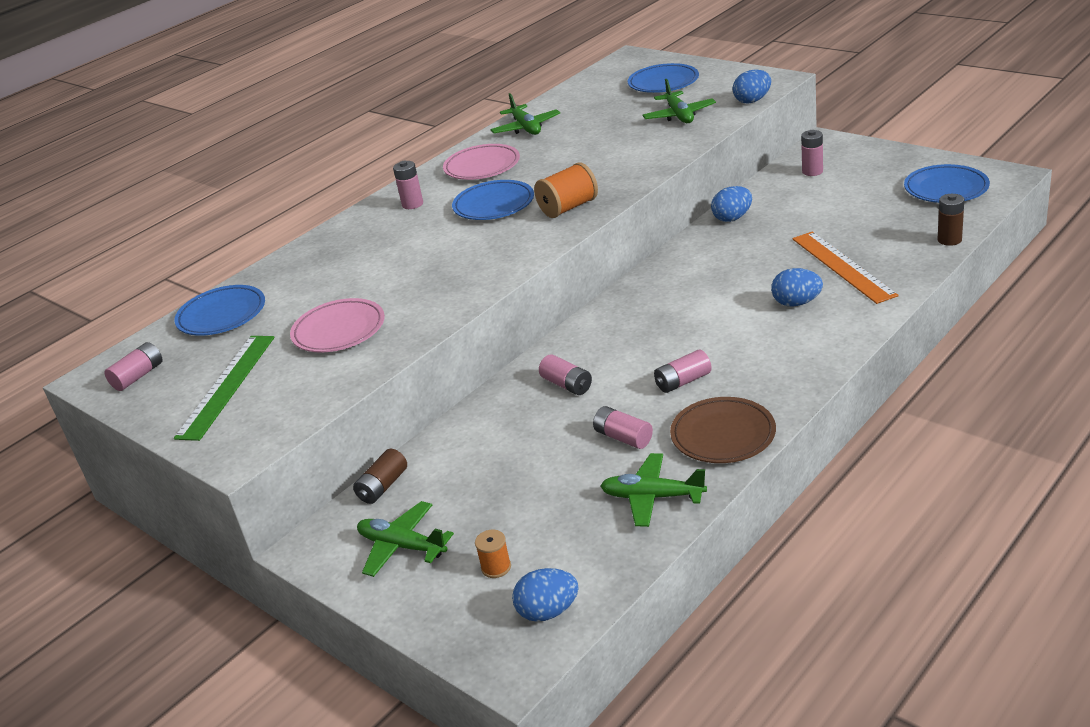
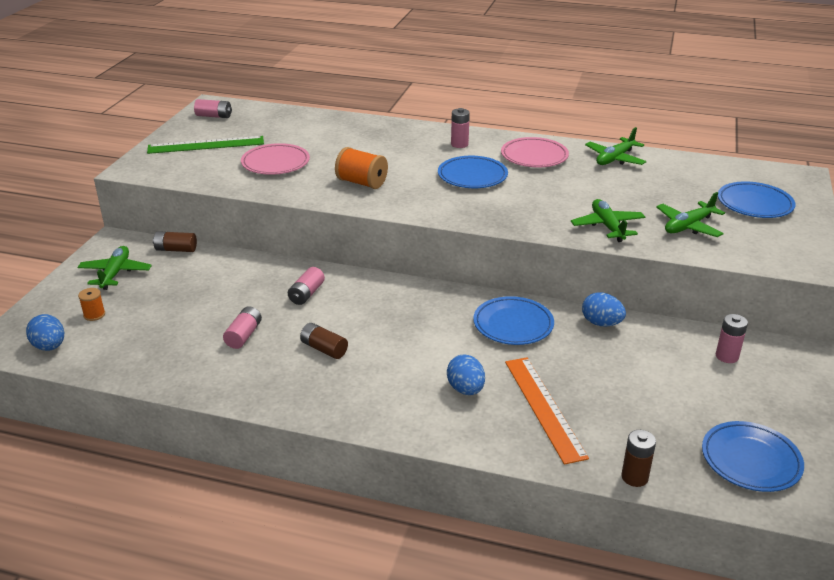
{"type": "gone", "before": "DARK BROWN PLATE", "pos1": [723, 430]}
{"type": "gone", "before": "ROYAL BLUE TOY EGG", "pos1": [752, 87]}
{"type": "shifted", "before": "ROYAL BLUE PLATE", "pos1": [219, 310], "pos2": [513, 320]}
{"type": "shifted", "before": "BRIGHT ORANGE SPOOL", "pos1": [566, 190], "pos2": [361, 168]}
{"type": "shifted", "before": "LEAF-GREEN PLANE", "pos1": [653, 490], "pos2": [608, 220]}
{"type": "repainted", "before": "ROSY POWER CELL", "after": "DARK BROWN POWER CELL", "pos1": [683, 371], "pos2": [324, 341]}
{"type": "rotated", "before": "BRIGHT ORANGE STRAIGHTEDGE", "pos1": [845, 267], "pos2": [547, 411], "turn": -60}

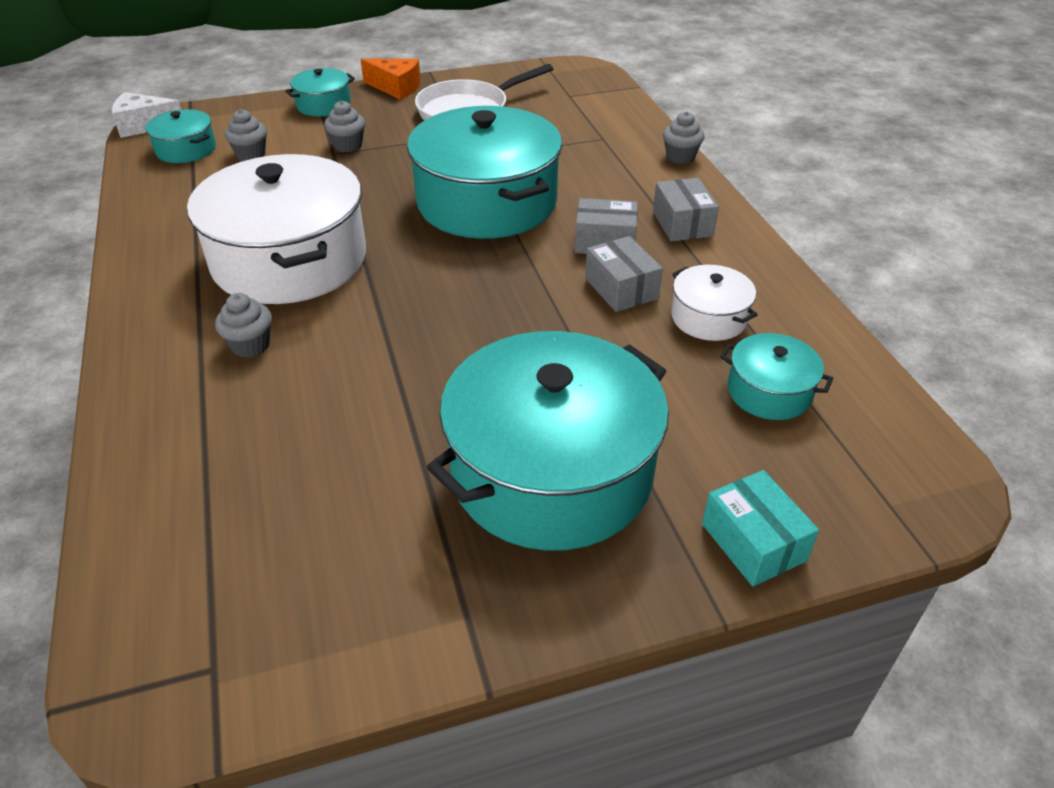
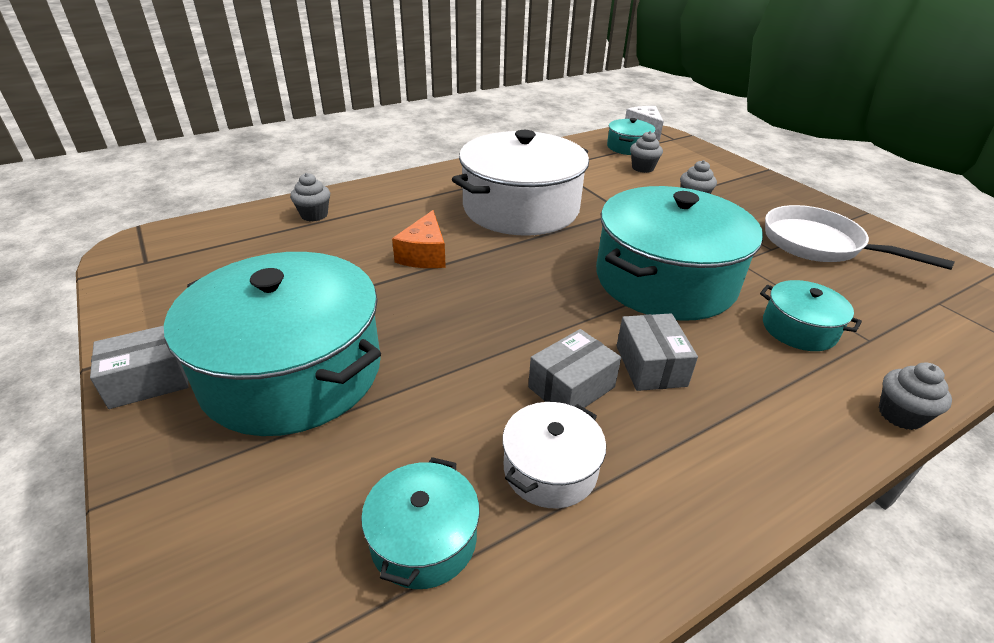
{"type": "gone", "before": "AQUA PARCEL", "pos1": [760, 528]}
{"type": "shifted", "before": "ASH-GREY FAIRY CAKE", "pos1": [243, 325], "pos2": [310, 197]}
{"type": "shifted", "before": "AQUA POT", "pos1": [320, 92], "pos2": [811, 315]}
{"type": "shifted", "before": "BRIGHT ORANGE PIECE OF CHEESE", "pos1": [391, 79], "pos2": [419, 239]}
{"type": "shifted", "before": "ASH-GREY PARCEL", "pos1": [686, 210], "pos2": [139, 367]}

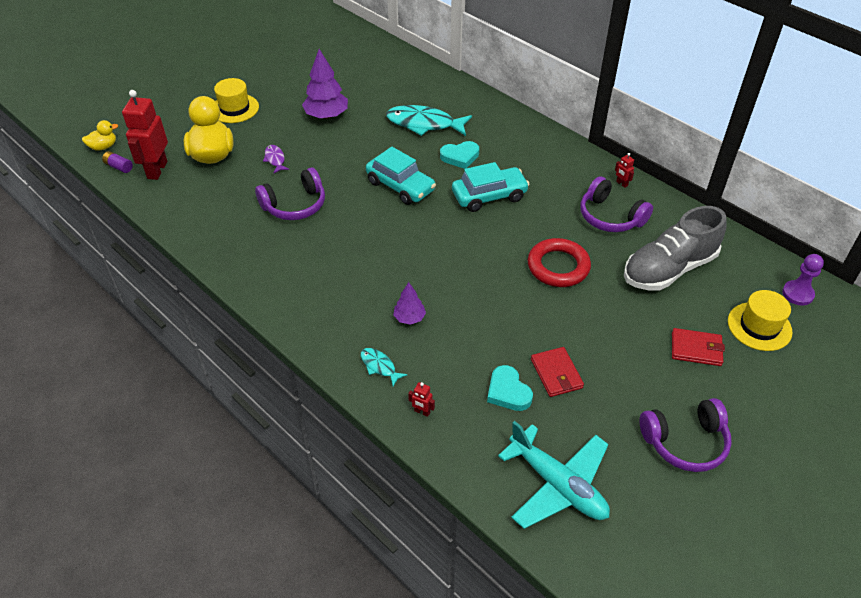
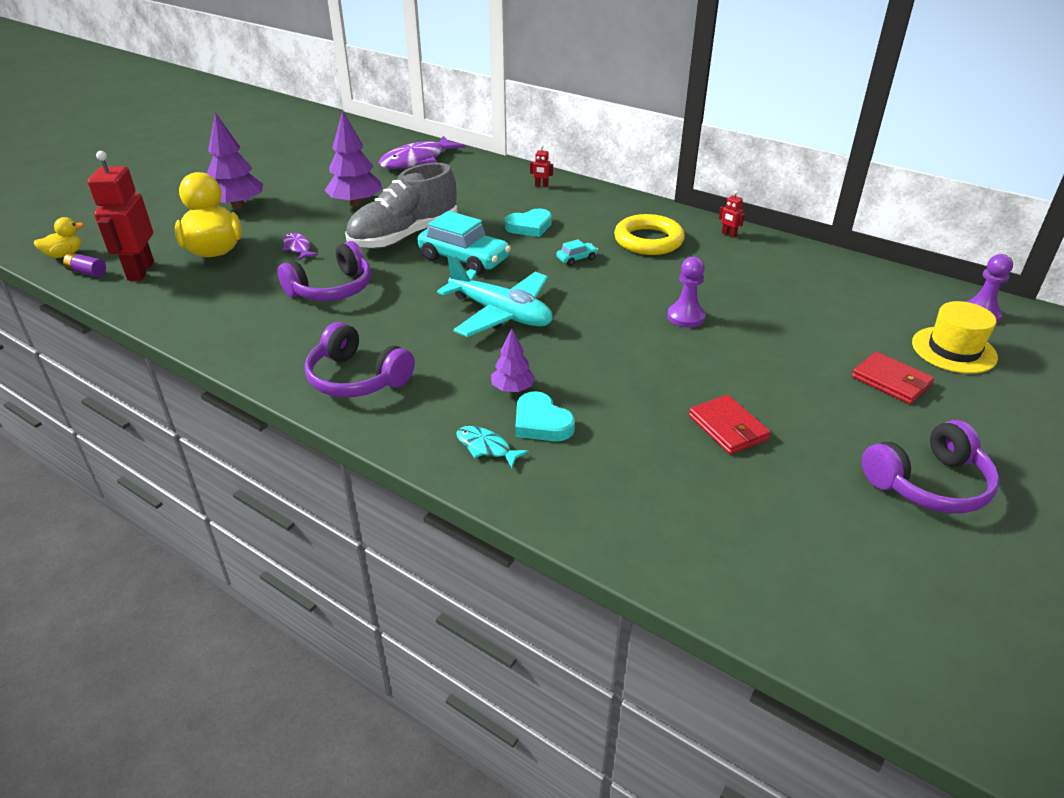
{"type": "gone", "before": "AQUA FISH", "pos1": [429, 120]}
{"type": "new", "after": "ROYAL PURPLE FISH", "pos2": [422, 152]}
{"type": "new", "after": "BRIGHT YELLOW HOOP", "pos2": [649, 234]}
{"type": "shifted", "before": "CRIMSON ROBOT FIGURE", "pos1": [421, 399], "pos2": [541, 166]}
{"type": "shifted", "before": "AQUA HEART", "pos1": [510, 388], "pos2": [545, 416]}
{"type": "shifted", "before": "AQUA PLANE", "pos1": [554, 475], "pos2": [495, 295]}
{"type": "shifted", "before": "ROYAL PURPLE HEADSET", "pos1": [617, 204], "pos2": [360, 360]}
{"type": "shifted", "before": "ASH-GREY LACE-UP SHOE", "pos1": [675, 248], "pos2": [401, 206]}
{"type": "swapped", "before": "BRIGHT YELLOW TOP HAT", "after": "ROYAL PURPLE TREE", "pos1": [236, 100], "pos2": [235, 160]}
{"type": "swapped", "before": "CRIMSON HOOP", "after": "ROYAL PURPLE PAWN", "pos1": [559, 262], "pos2": [686, 292]}
{"type": "rotated", "before": "CRIMSON CARD WALLET", "pos1": [698, 347], "pos2": [893, 378], "turn": 45}
{"type": "scaled", "before": "AQUA AUTOMOBILE", "pos1": [491, 187], "pos2": [577, 252], "scale": 0.44}

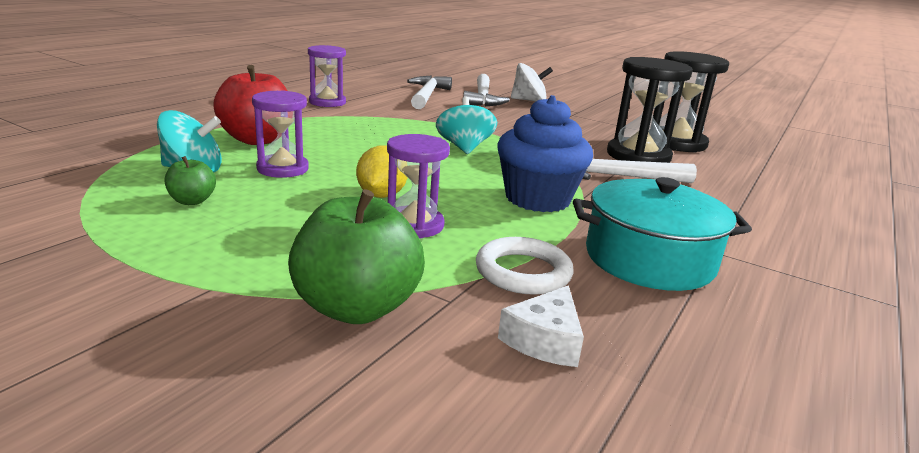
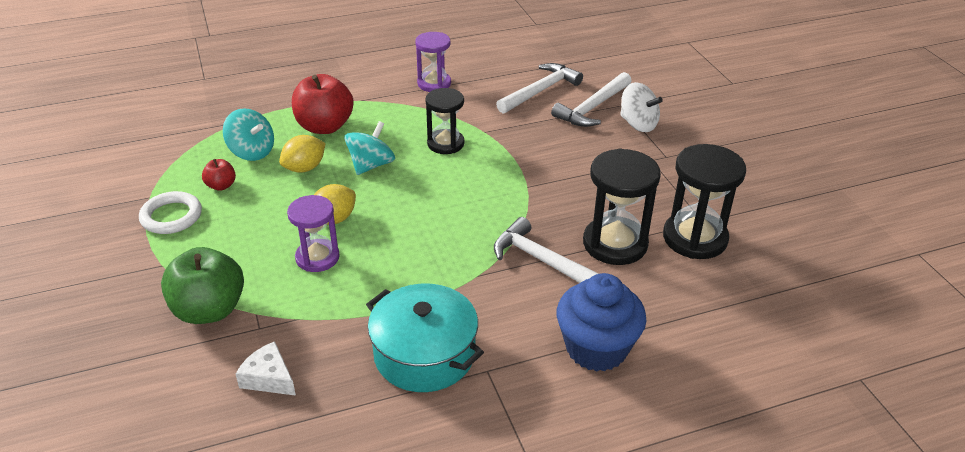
{"type": "new", "after": "JET-BLACK HOURGLASS", "pos2": [444, 121]}
{"type": "shifted", "before": "AQUA WHIRLIGIG", "pos1": [466, 125], "pos2": [370, 148]}
{"type": "shifted", "before": "SNOW-WHITE HOOP", "pos1": [525, 266], "pos2": [170, 212]}
{"type": "shifted", "before": "ROYAL BLUE FAIRY CAKE", "pos1": [545, 153], "pos2": [601, 322]}
{"type": "swapped", "before": "ROYAL PURPLE HOURGLASS", "after": "BRIGHT YELLOW TOY LEMON", "pos1": [280, 134], "pos2": [302, 154]}
{"type": "repainted", "before": "LEAF-GREEN TOY APPLE", "after": "CRIMSON TOY APPLE", "pos1": [190, 180], "pos2": [219, 175]}
{"type": "rotated", "before": "SNOW-WHITE PIECE OF CHEESE", "pos1": [541, 326], "pos2": [266, 368], "turn": 60}

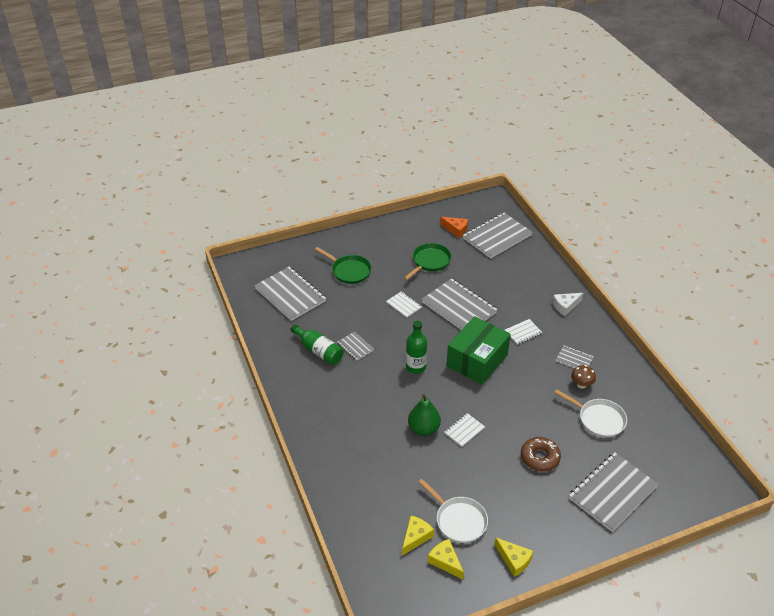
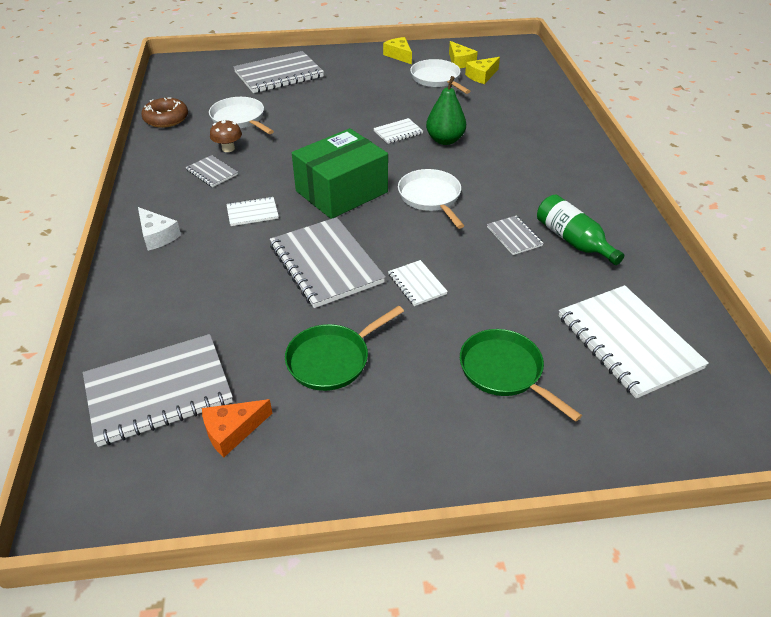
{"type": "shifted", "before": "DARK BROWN DOUGHNUT", "pos1": [541, 454], "pos2": [164, 112]}
{"type": "swapped", "before": "LEAF-GREEN DRINK BOTTLE", "after": "SNOW-WHITE SKILLET", "pos1": [416, 347], "pos2": [431, 199]}
{"type": "repainted", "before": "ASH-GREY NOTEBOOK", "after": "SNOW-WHITE NOTEBOOK", "pos1": [290, 294], "pos2": [634, 342]}
{"type": "rotated", "before": "BRIGHT ORANGE PIECE OF CHEESE", "pos1": [454, 227], "pos2": [237, 428], "turn": -75}
{"type": "rotated", "before": "SNOW-WHITE PIECE OF CHEESE", "pos1": [567, 304], "pos2": [159, 229], "turn": 60}

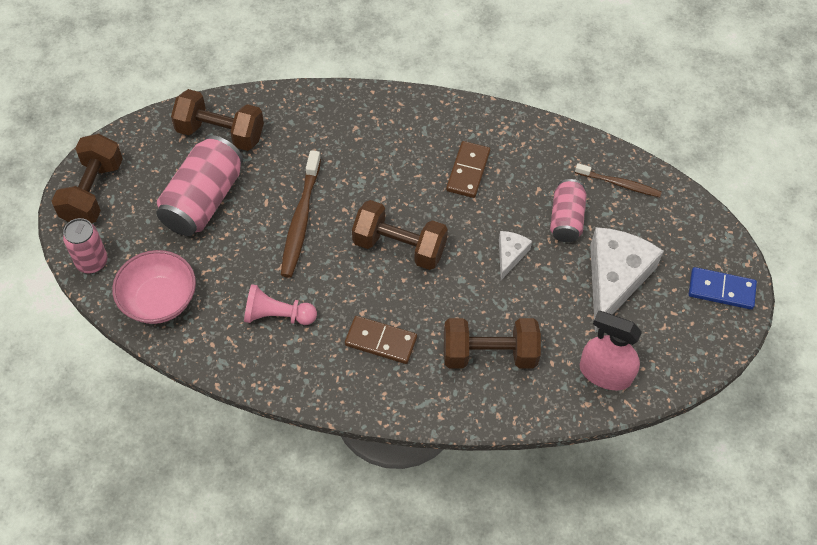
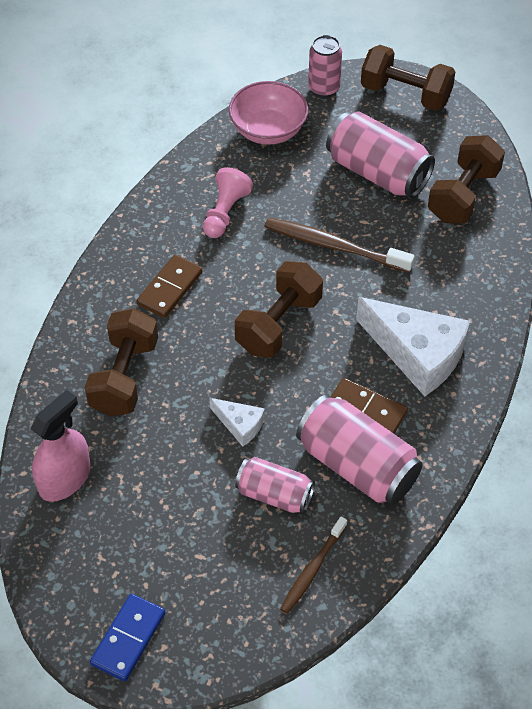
{"type": "new", "after": "ROSY CAN", "pos2": [359, 449]}
{"type": "shifted", "before": "SNOW-WHITE PIECE OF CHEESE", "pos1": [627, 280], "pos2": [413, 347]}

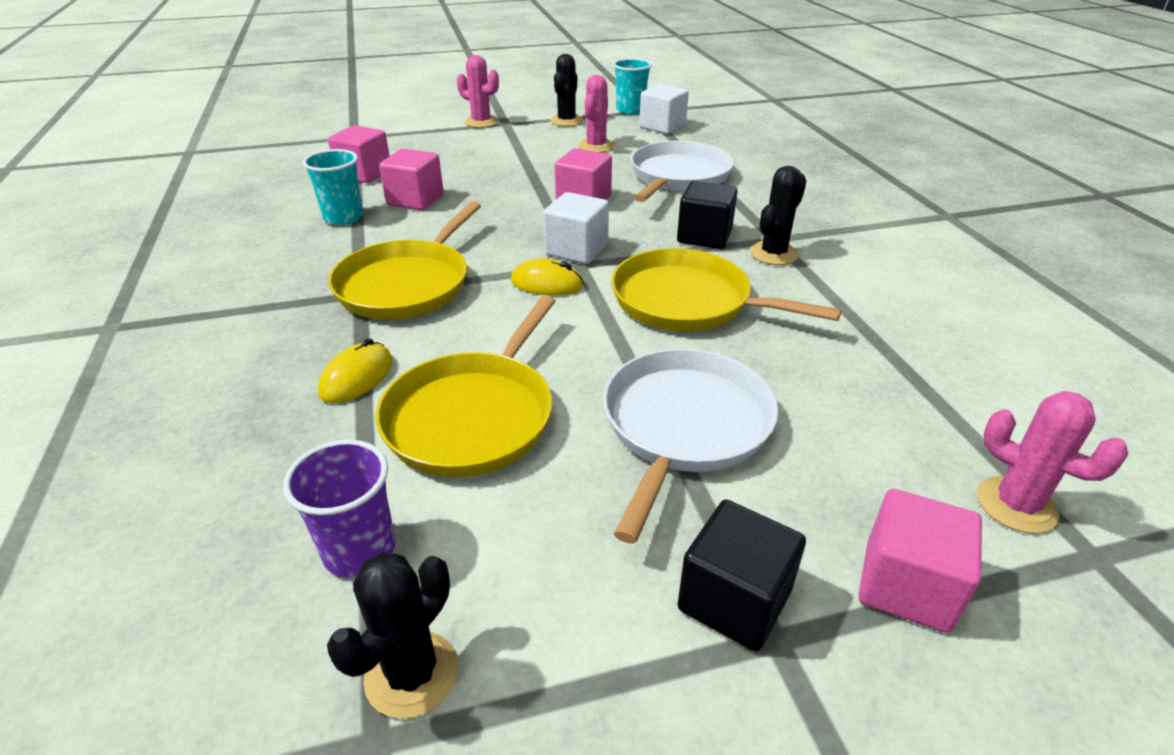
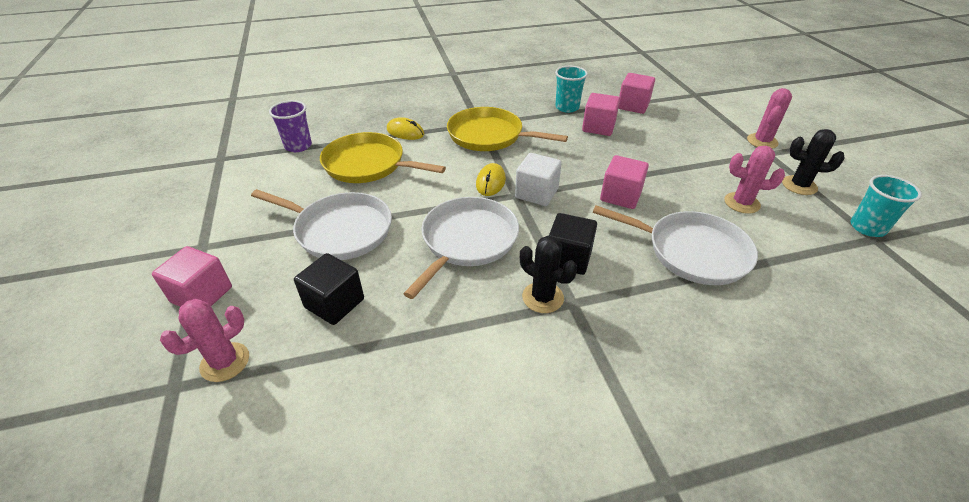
{"type": "gone", "before": "JET-BLACK CACTUS", "pos1": [392, 635]}
{"type": "gone", "before": "SNOW-WHITE BLOCK", "pos1": [664, 109]}
{"type": "shifted", "before": "JET-BLACK BLOCK", "pos1": [741, 575], "pos2": [329, 289]}
{"type": "repainted", "before": "BRIGHT YELLOW SKILLET", "after": "SNOW-WHITE SKILLET", "pos1": [726, 289], "pos2": [461, 248]}

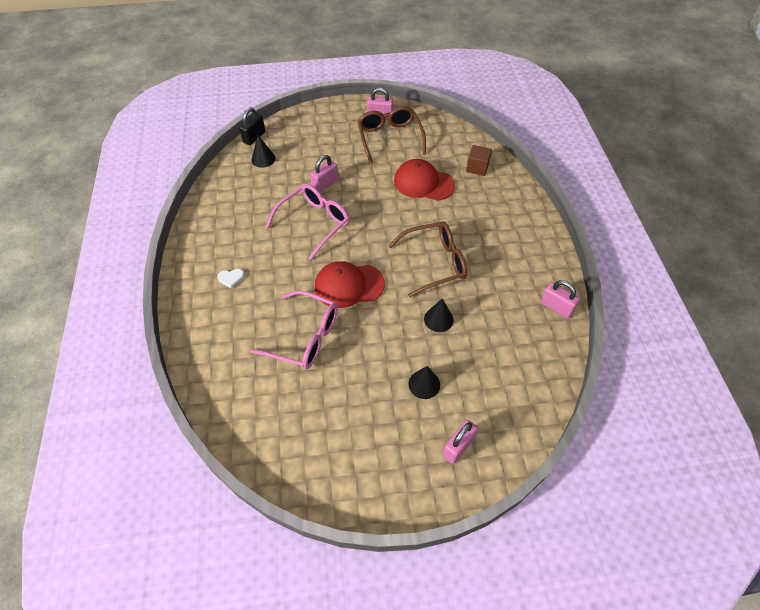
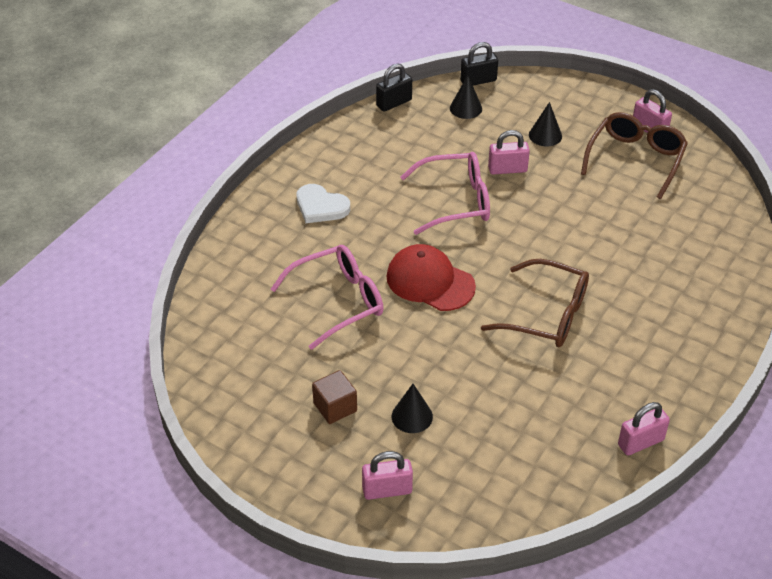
{"type": "gone", "before": "CRIMSON CAP", "pos1": [424, 180]}
{"type": "new", "after": "JET-BLACK SMALL LOCK", "pos2": [394, 88]}
{"type": "shifted", "before": "JET-BLACK CONE SHAPE", "pos1": [439, 315], "pos2": [545, 124]}
{"type": "shifted", "before": "DARK BROWN BLOCK", "pos1": [479, 160], "pos2": [334, 397]}
{"type": "rotated", "before": "ROSY GLASSES", "pos1": [294, 330], "pos2": [327, 297], "turn": -90}
{"type": "rotated", "before": "ROSY SMALL LOCK", "pos1": [560, 299], "pos2": [644, 428], "turn": 75}
{"type": "scaled", "before": "SNOW-WHITE HEART", "pos1": [231, 279], "pos2": [323, 203], "scale": 1.76}

